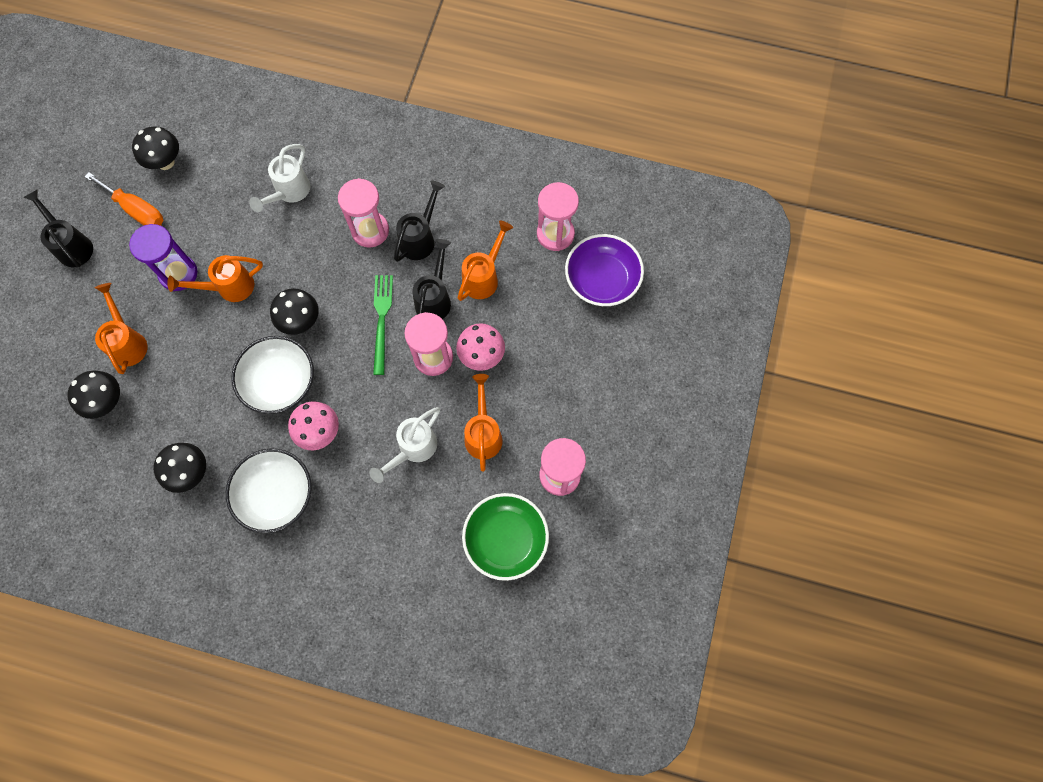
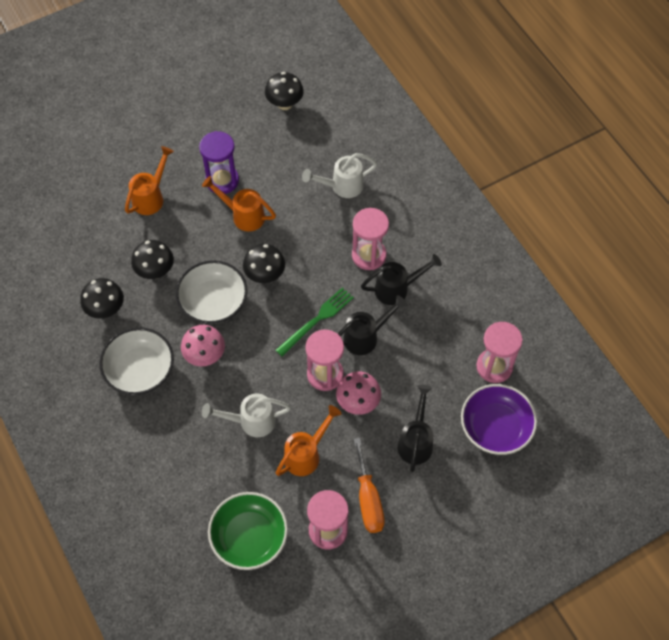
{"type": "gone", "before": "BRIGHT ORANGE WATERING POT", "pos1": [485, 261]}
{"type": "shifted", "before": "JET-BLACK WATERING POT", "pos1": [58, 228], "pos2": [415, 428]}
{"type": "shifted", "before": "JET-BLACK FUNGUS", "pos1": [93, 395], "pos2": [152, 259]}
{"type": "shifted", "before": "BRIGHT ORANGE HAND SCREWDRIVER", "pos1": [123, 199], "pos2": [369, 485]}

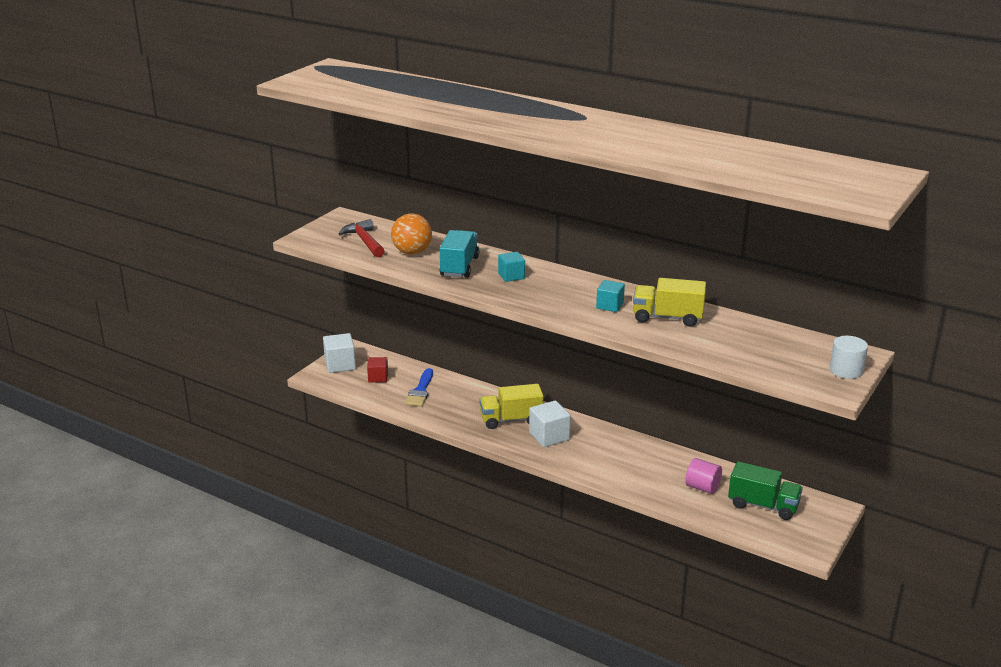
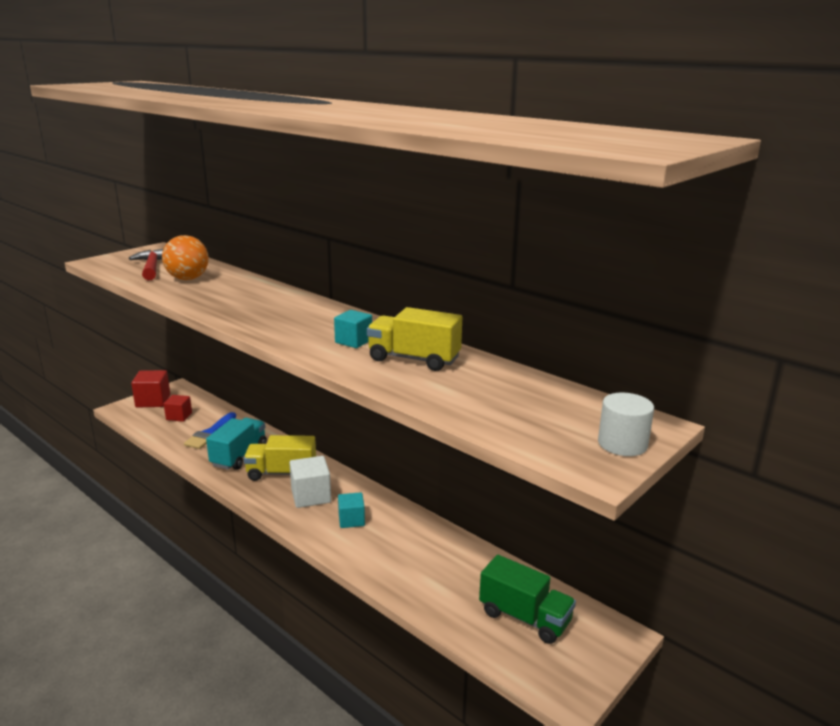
{"type": "gone", "before": "ROSY SOLID CYLINDER", "pos1": [703, 476]}
{"type": "shifted", "before": "AQUA TOY TRUCK", "pos1": [459, 254], "pos2": [236, 444]}
{"type": "shifted", "before": "AQUA BLOCK", "pos1": [511, 267], "pos2": [351, 510]}
{"type": "repainted", "before": "SNOW-WHITE BLOCK", "after": "CRIMSON BLOCK", "pos1": [339, 353], "pos2": [150, 389]}

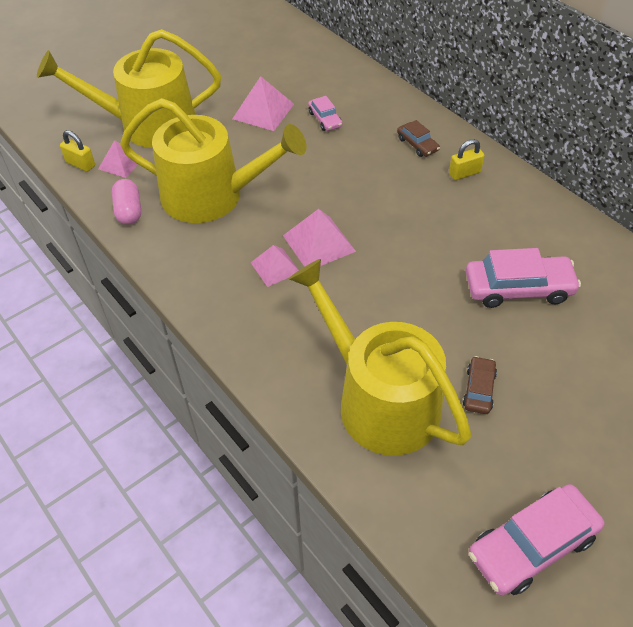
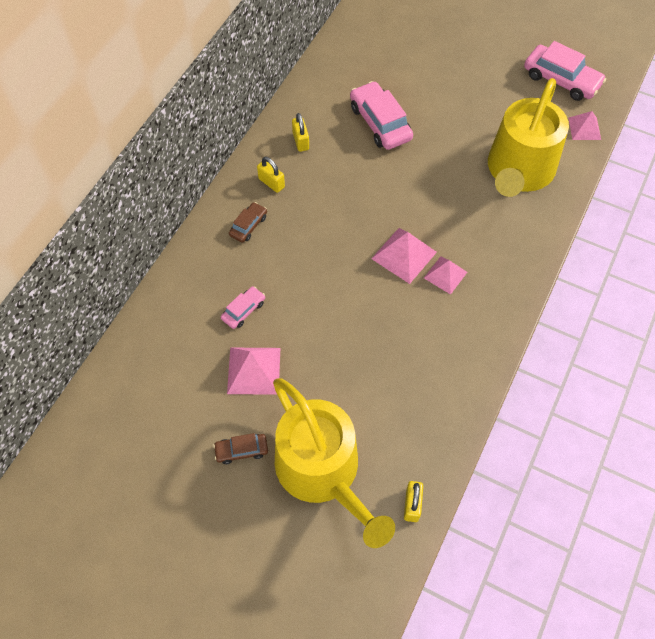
{"type": "gone", "before": "ROSY CAPSULE", "pos1": [126, 202]}
{"type": "gone", "before": "BRIGHT YELLOW WATERING POT", "pos1": [213, 160]}
{"type": "new", "after": "BRIGHT YELLOW SMALL LOCK", "pos2": [300, 132]}
{"type": "shifted", "before": "ROSY SOLID PYRAMID", "pos1": [121, 159], "pos2": [584, 125]}
{"type": "shifted", "before": "DARK BROWN AUTOMOBILE", "pos1": [480, 385], "pos2": [240, 448]}

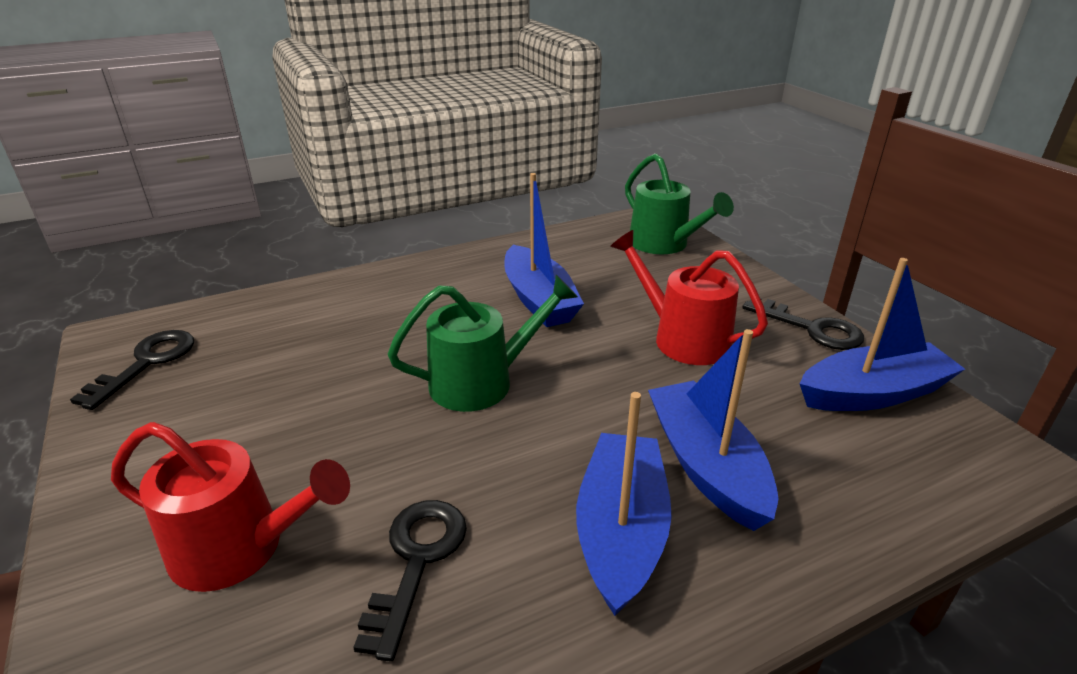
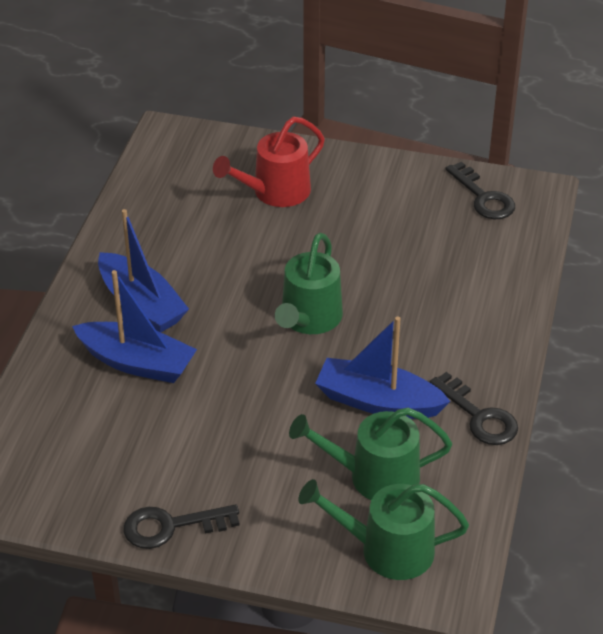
{"type": "gone", "before": "CRIMSON WATERING POT", "pos1": [689, 297]}
{"type": "gone", "before": "ROYAL BLUE SAILBOAT", "pos1": [882, 334]}
{"type": "new", "after": "LEAF-GREEN WATERING POT", "pos2": [370, 454]}
{"type": "shifted", "before": "JET-BLACK LATCHKEY", "pos1": [410, 581], "pos2": [473, 408]}

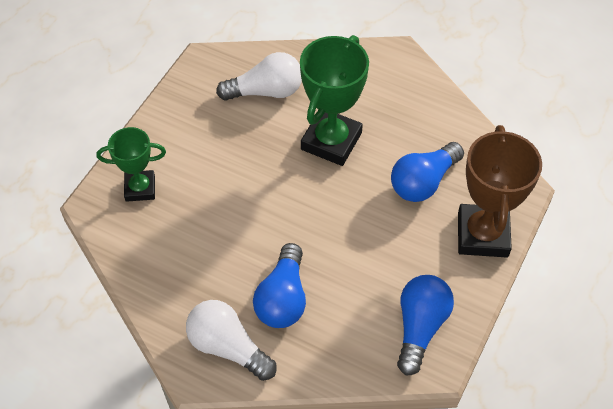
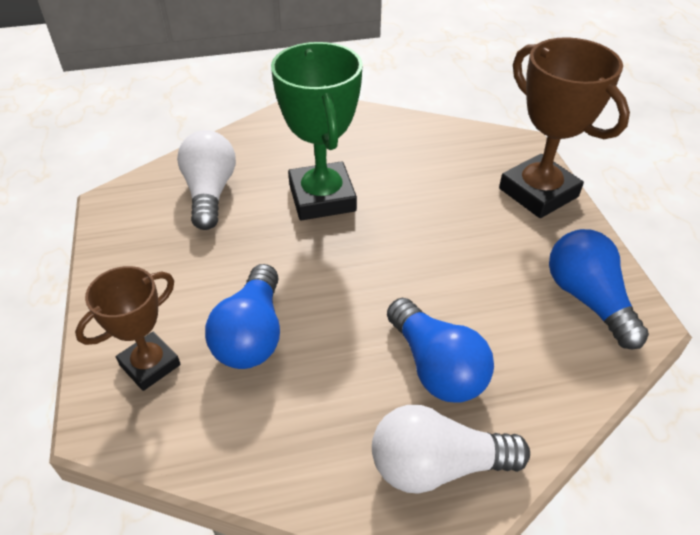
{"type": "shifted", "before": "ROYAL BLUE LIGHTBULB", "pos1": [427, 172], "pos2": [242, 316]}
{"type": "repainted", "before": "LEAF-GREEN AWARD CUP", "after": "DARK BROWN AWARD CUP", "pos1": [131, 164], "pos2": [128, 328]}
{"type": "rotated", "before": "SNOW-WHITE LIGHTBULB", "pos1": [259, 76], "pos2": [206, 180], "turn": -45}

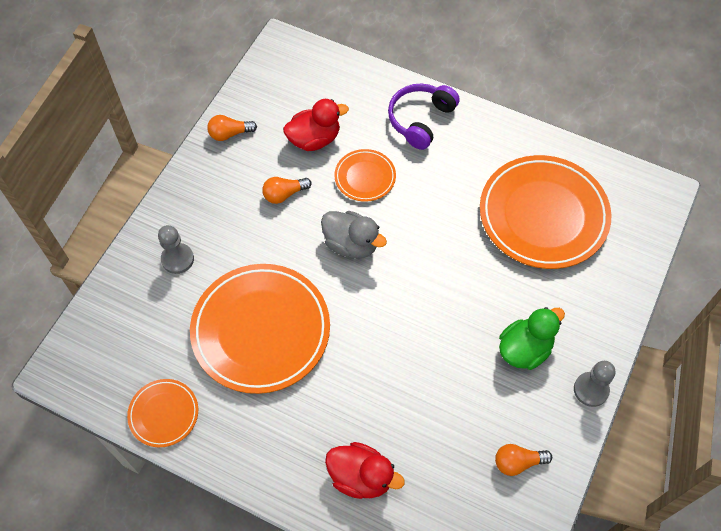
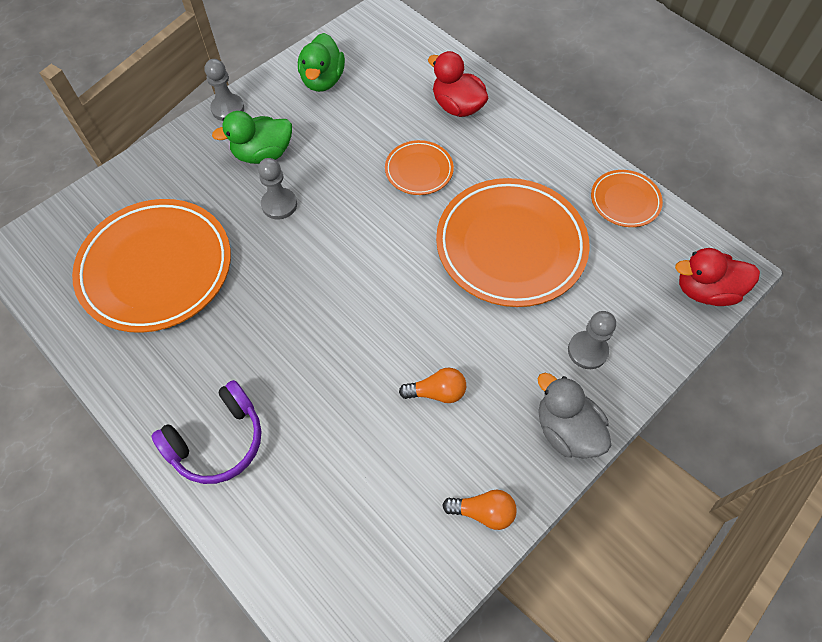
{"type": "new", "after": "ASH-GREY PAWN", "pos2": [277, 188]}
{"type": "shifted", "before": "CRIMSON RUBBER DUCK", "pos1": [316, 125], "pos2": [717, 277]}
{"type": "shifted", "before": "ASH-GREY RUBBER DUCK", "pos1": [354, 235], "pos2": [574, 415]}
{"type": "shifted", "before": "BRIGHT ORANGE PLATE", "pos1": [365, 175], "pos2": [419, 167]}
{"type": "swapped", "before": "BRIGHT ORANGE LIGHTBULB", "after": "LEAF-GREEN RUBBER DUCK", "pos1": [523, 460], "pos2": [321, 62]}

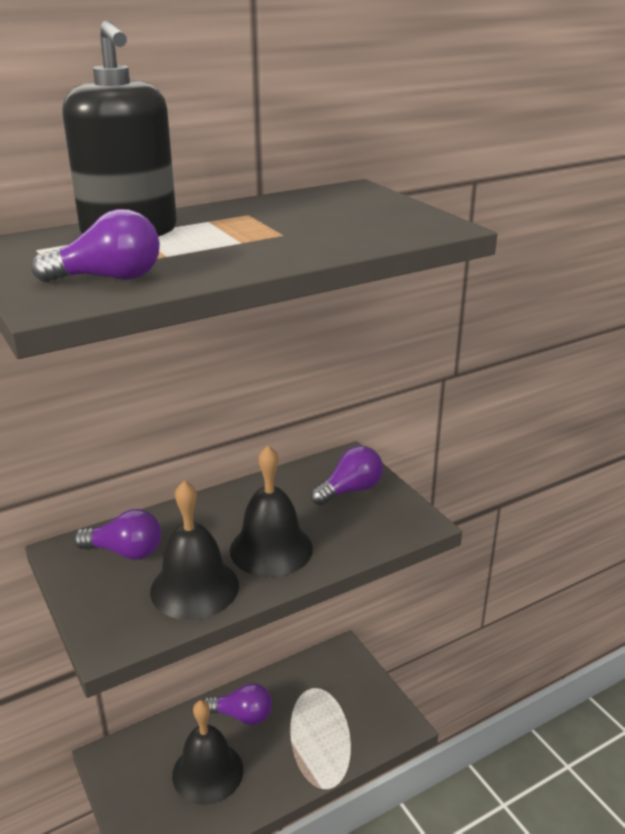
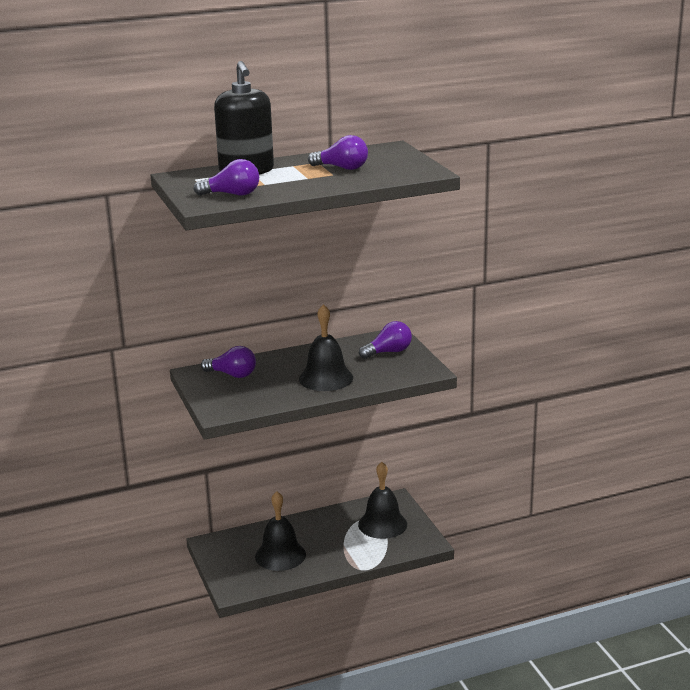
{"type": "shifted", "before": "JET-BLACK BELL", "pos1": [194, 550], "pos2": [382, 500]}
{"type": "shifted", "before": "ROYAL PURPLE LIGHTBULB", "pos1": [238, 704], "pos2": [338, 152]}

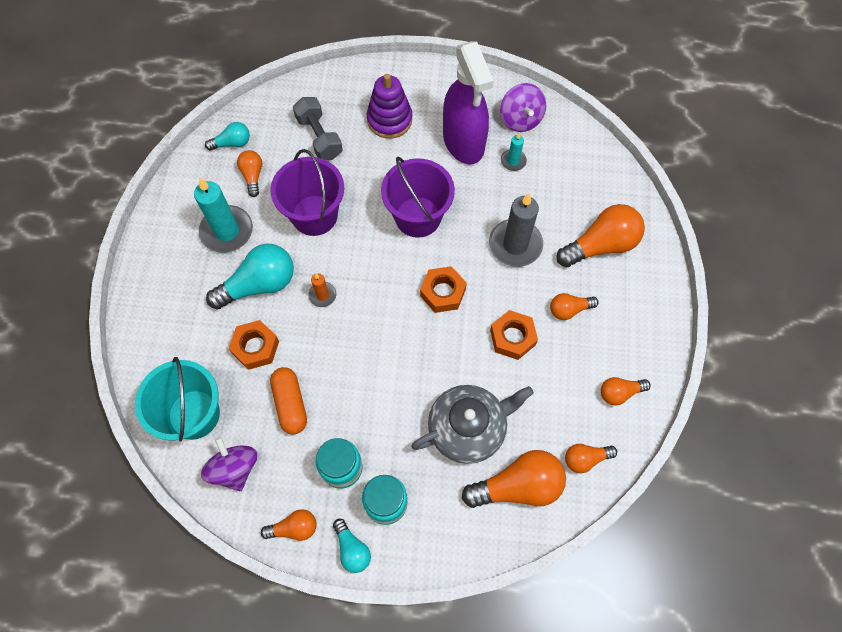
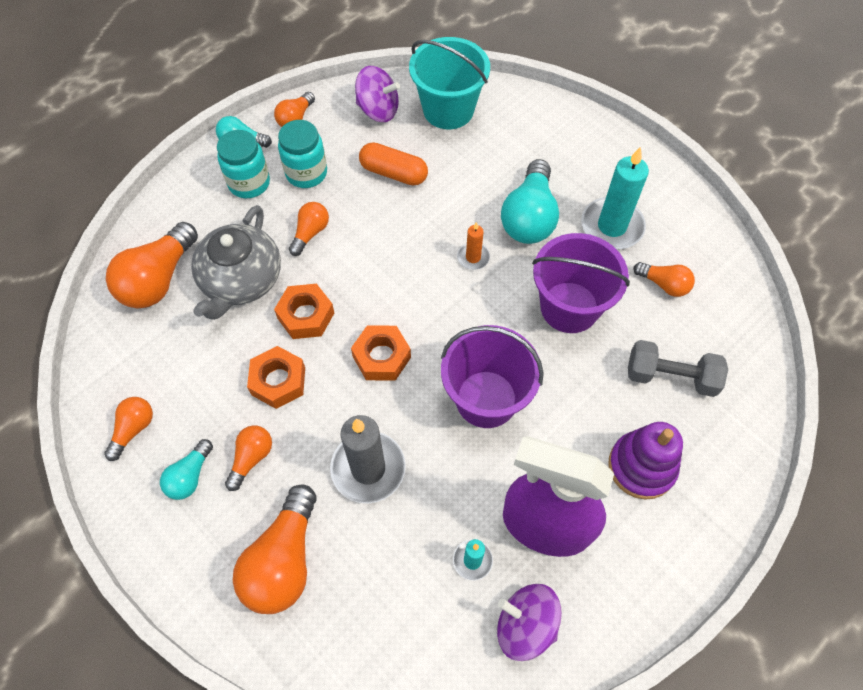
{"type": "shifted", "before": "AQUA LIGHTBULB", "pos1": [227, 136], "pos2": [186, 469]}
{"type": "shifted", "before": "BRIGHT ORANGE NUT", "pos1": [253, 345], "pos2": [304, 311]}
{"type": "shifted", "before": "BRIGHT ORANGE LIGHTBULB", "pos1": [591, 458], "pos2": [309, 229]}

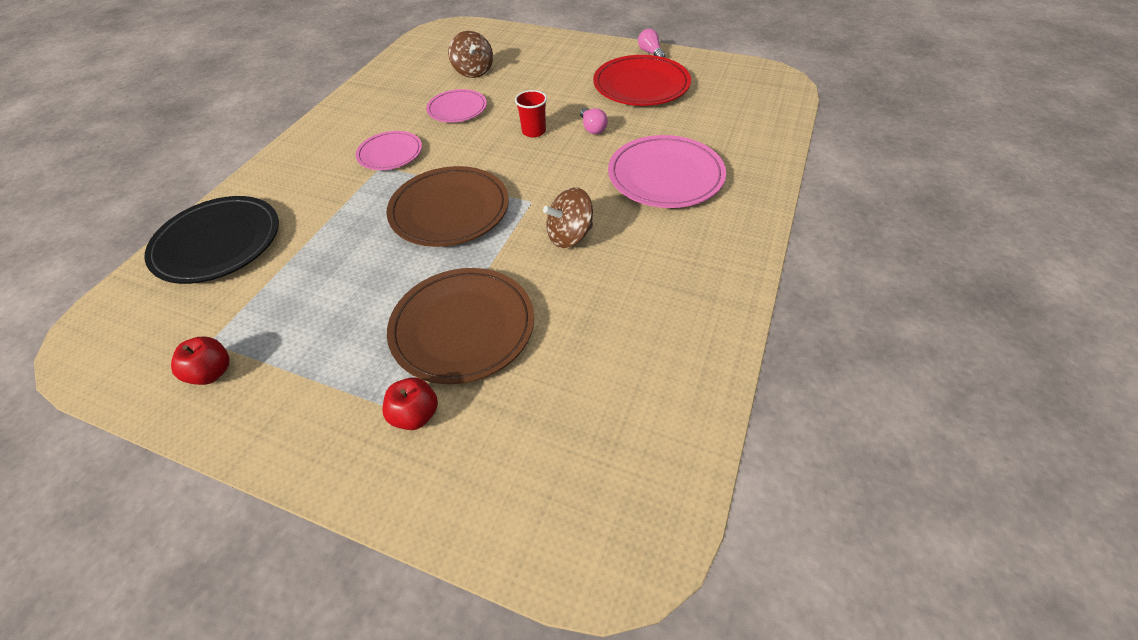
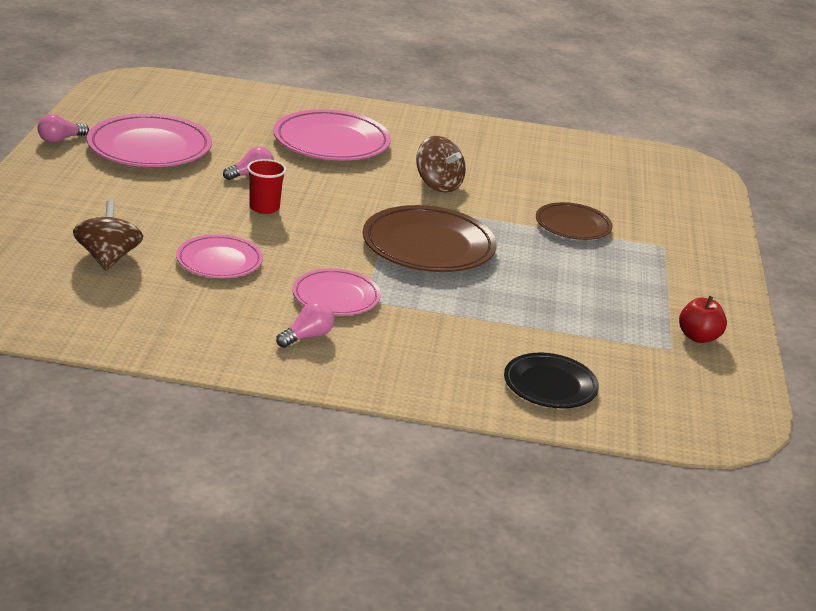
{"type": "gone", "before": "CRIMSON TOY APPLE", "pos1": [410, 403]}
{"type": "new", "after": "ROSY LIGHTBULB", "pos2": [305, 324]}
{"type": "repainted", "before": "CRIMSON PLATE", "after": "ROSY PLATE", "pos1": [642, 80], "pos2": [149, 140]}
{"type": "rotated", "before": "DARK BROWN WHIRLIGIG", "pos1": [470, 54], "pos2": [108, 235], "turn": -60}
{"type": "scaled", "before": "JET-BLACK PLATE", "pos1": [211, 240], "pos2": [551, 380], "scale": 0.61}
{"type": "scaled", "before": "DARK BROWN PLATE", "pos1": [460, 326], "pos2": [574, 221], "scale": 0.61}

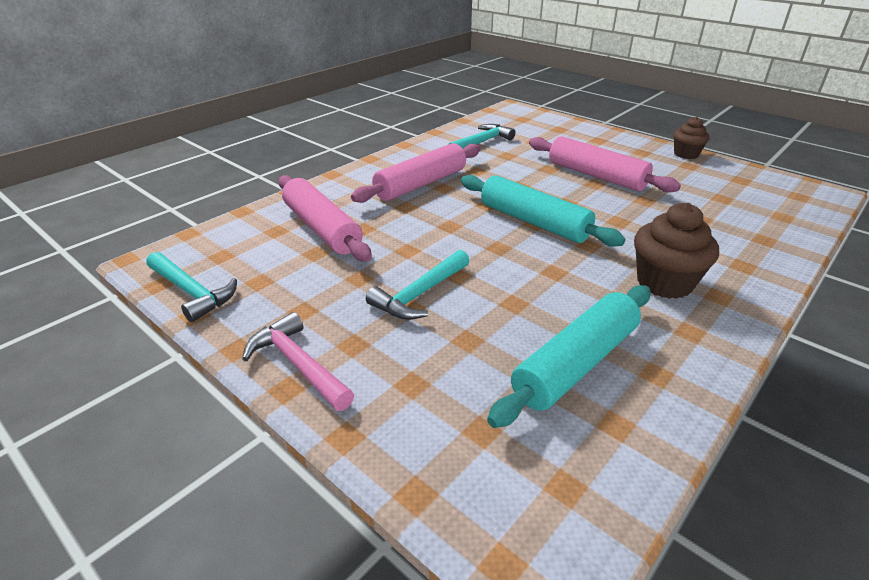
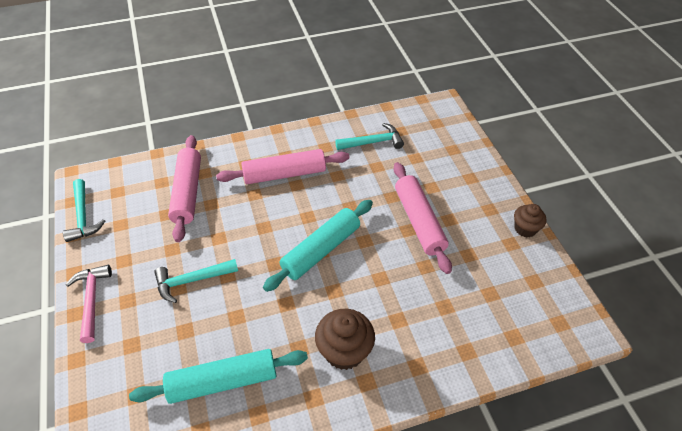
{"type": "rotated", "before": "AQUA DOUGH ROLLER", "pos1": [543, 211], "pos2": [318, 246], "turn": 60}

